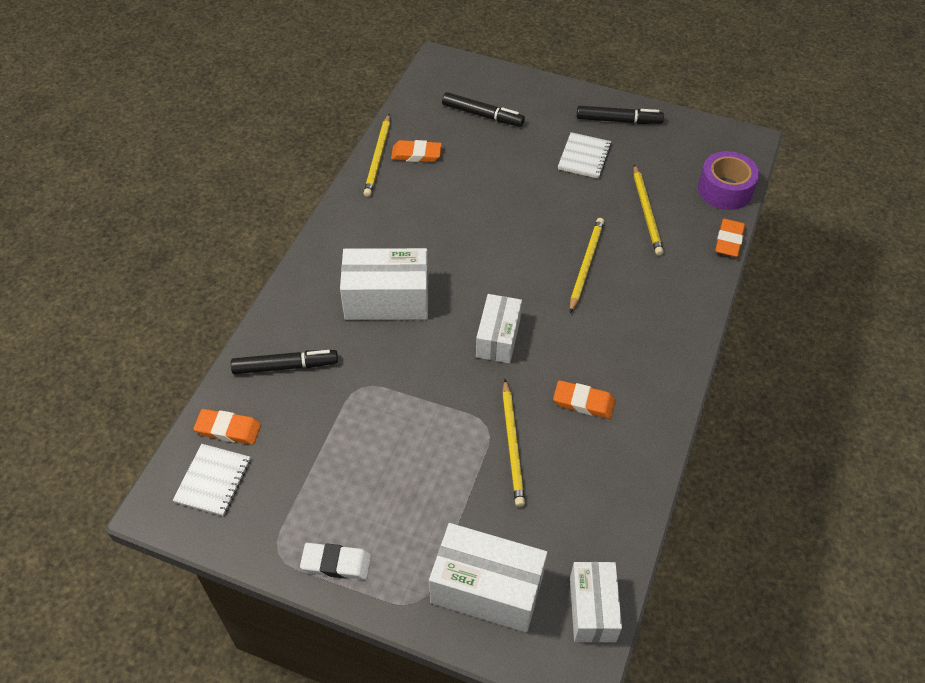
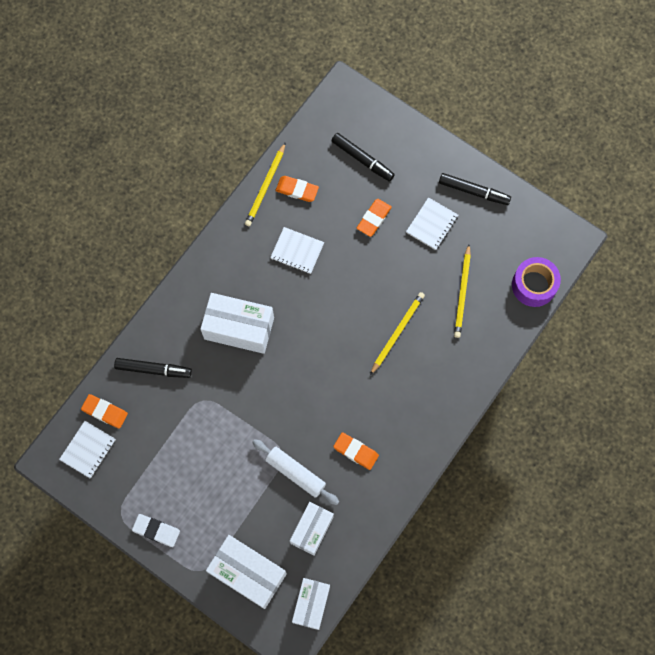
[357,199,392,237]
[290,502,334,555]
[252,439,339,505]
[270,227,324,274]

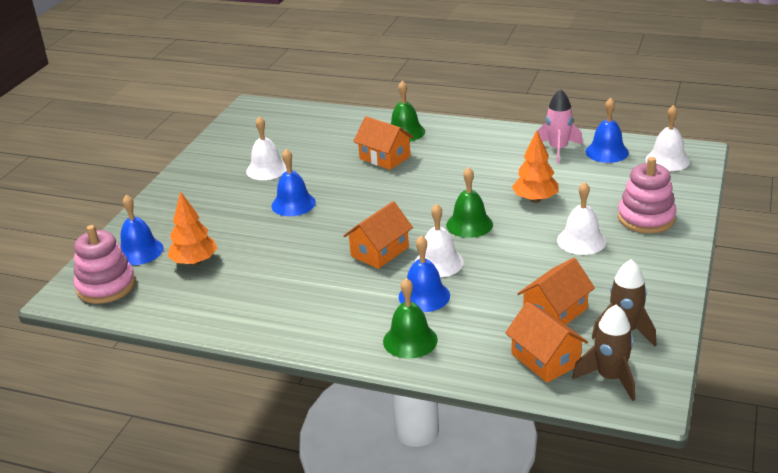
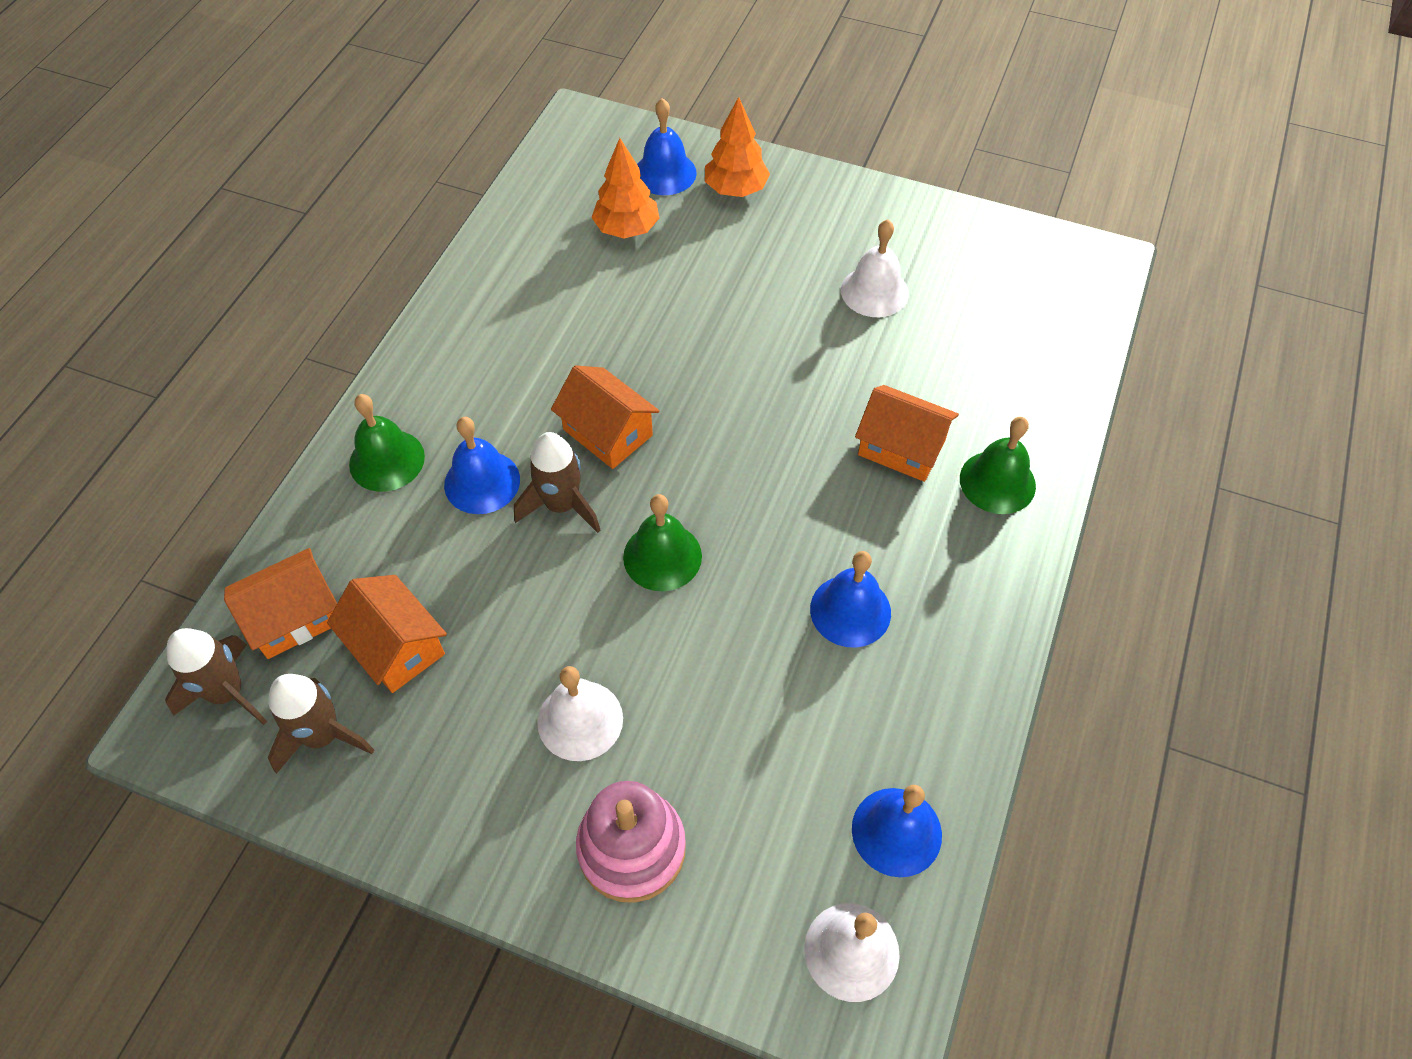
[538,89,583,164] (first image)
[855,385,959,482]
[705,97,770,197]
[810,551,891,648]
[514,432,600,533]
[74,225,136,304] (first image)

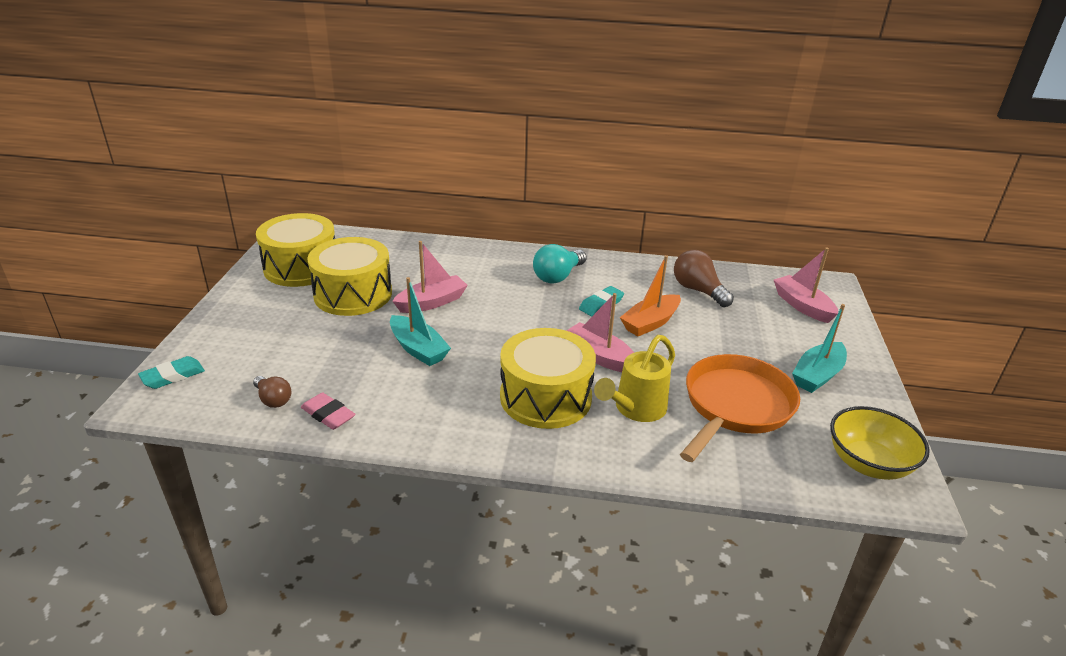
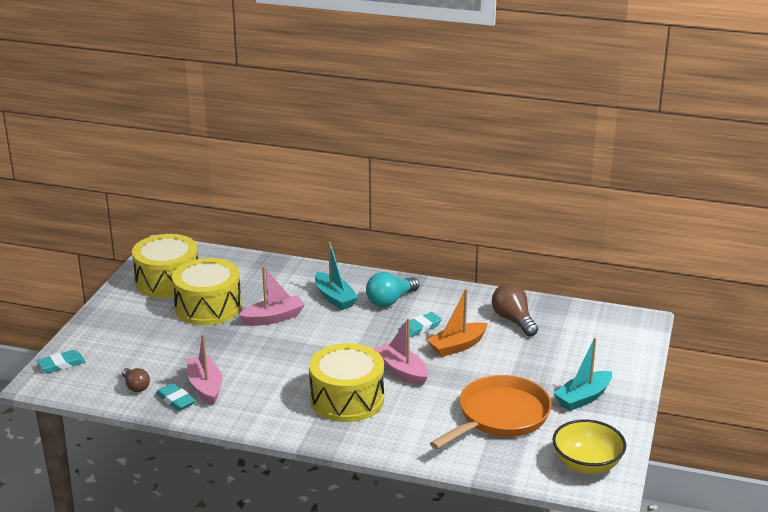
[187,334,222,405]
[315,242,358,310]
[594,335,675,422] (first image)
[156,383,196,411]

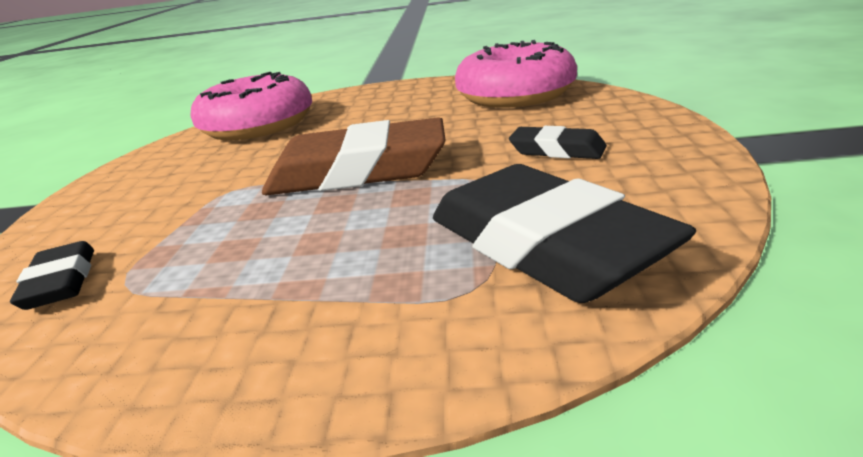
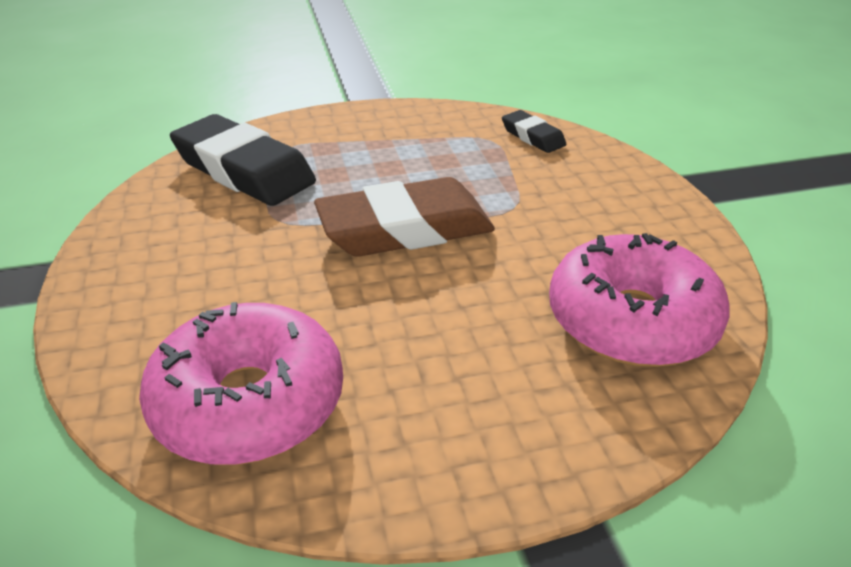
[509,126,607,159] (first image)

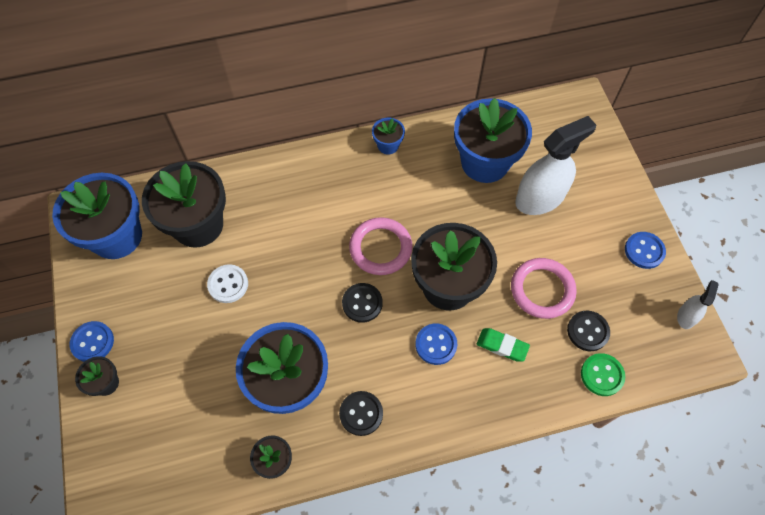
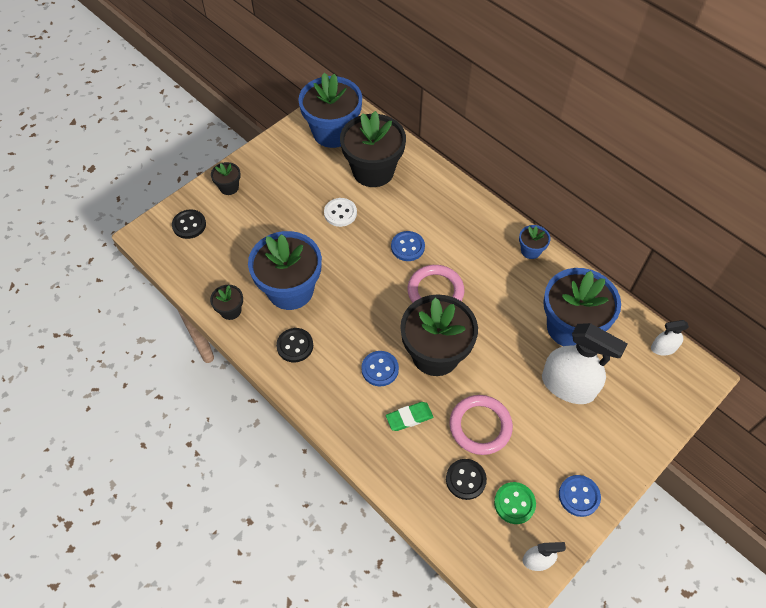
[172,209,206,239]
[391,231,425,261]
[386,402,433,431]
[494,482,536,524]
[651,320,689,356]

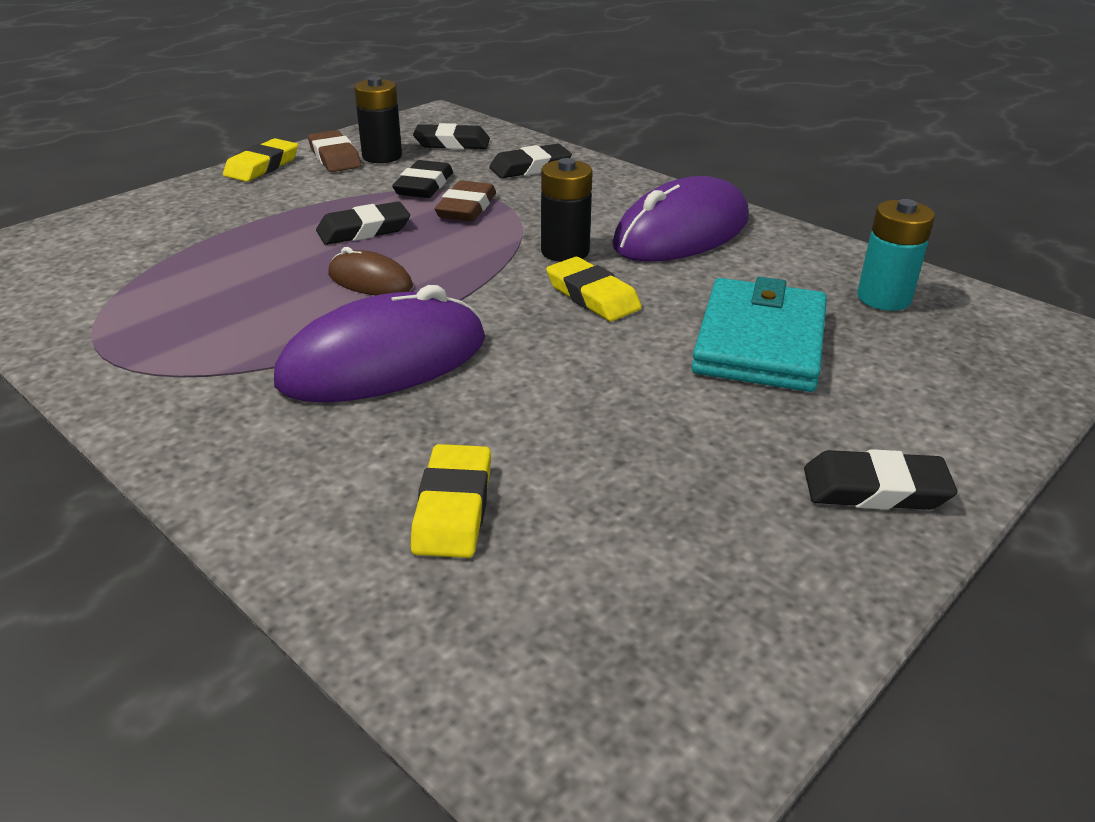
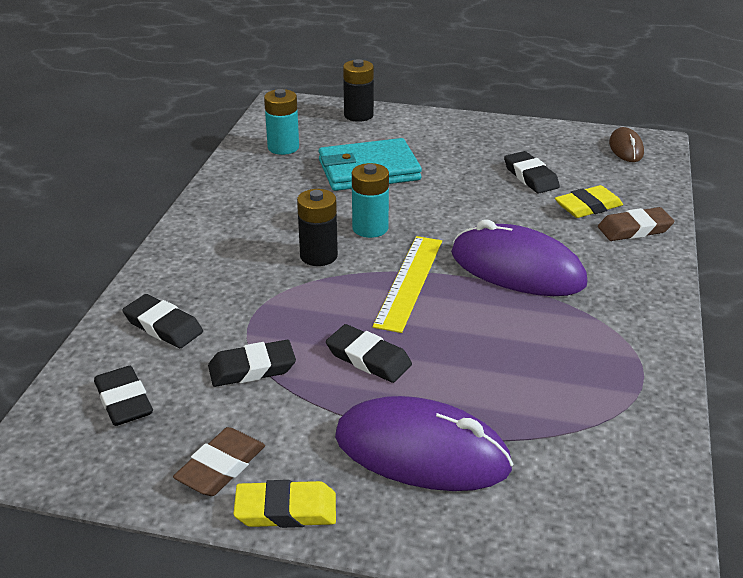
[343,59,374,122]
[335,396,513,491]
[598,207,674,241]
[609,127,644,162]
[352,163,389,238]
[504,151,560,193]
[373,236,442,333]

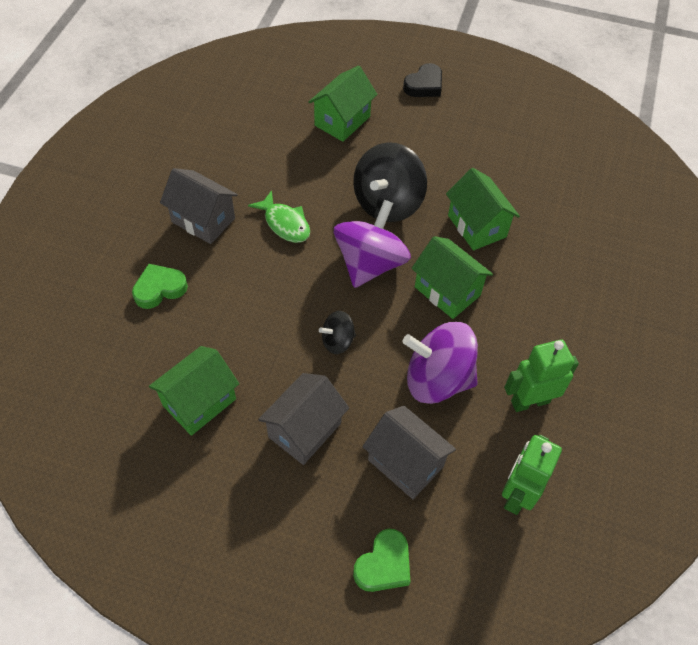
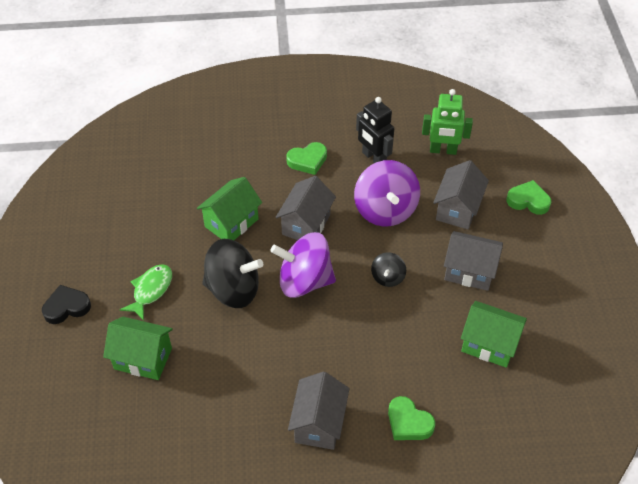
[42,285,91,324]
[120,264,172,321]
[276,176,336,240]
[371,252,406,287]
[356,97,394,163]
[286,142,327,175]

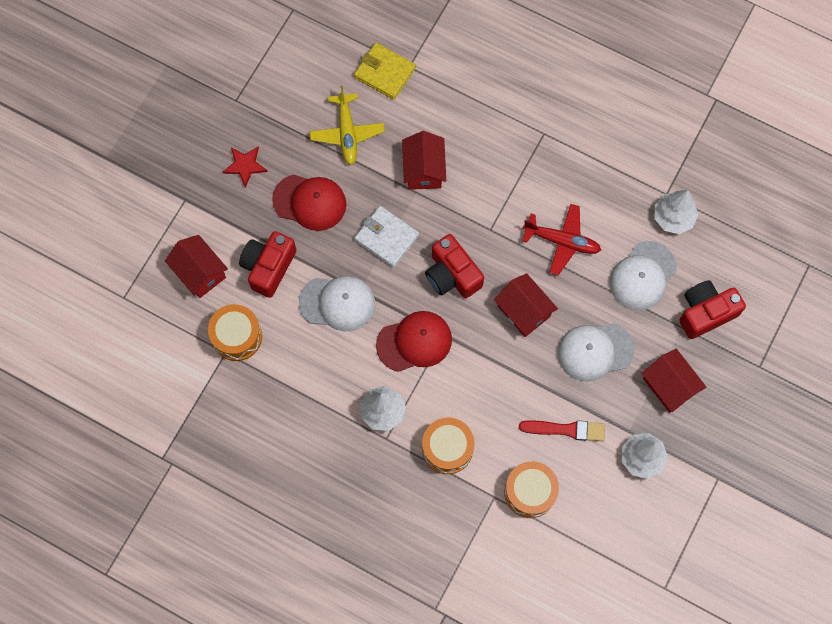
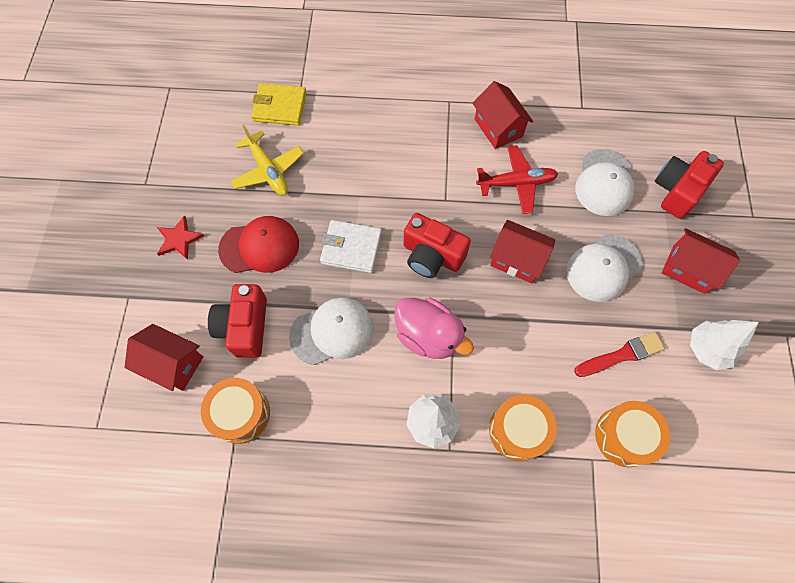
[472,81,533,149]
[655,190,698,234] (first image)
[394,298,474,359]

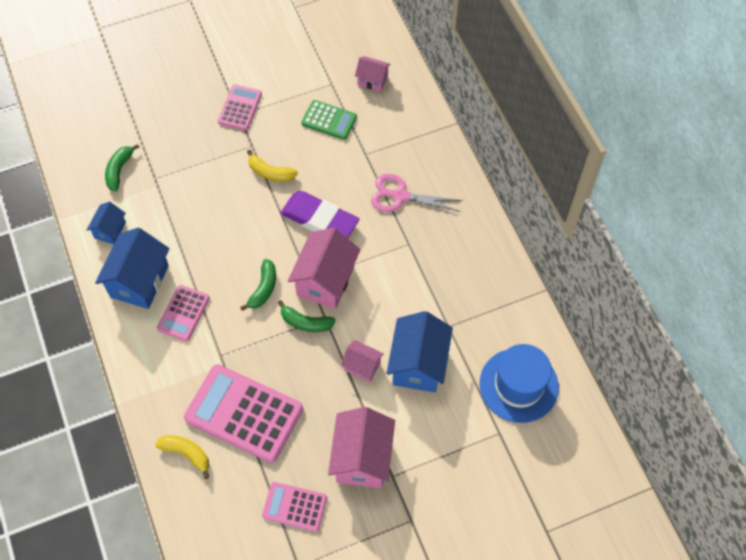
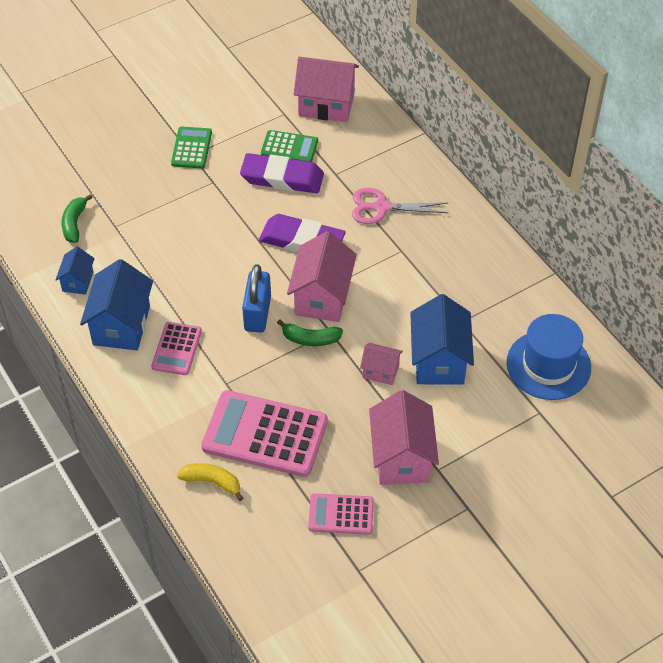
[294,57,359,122]
[171,126,212,169]
[247,150,298,182] (first image)
[242,264,271,333]
[240,153,324,193]

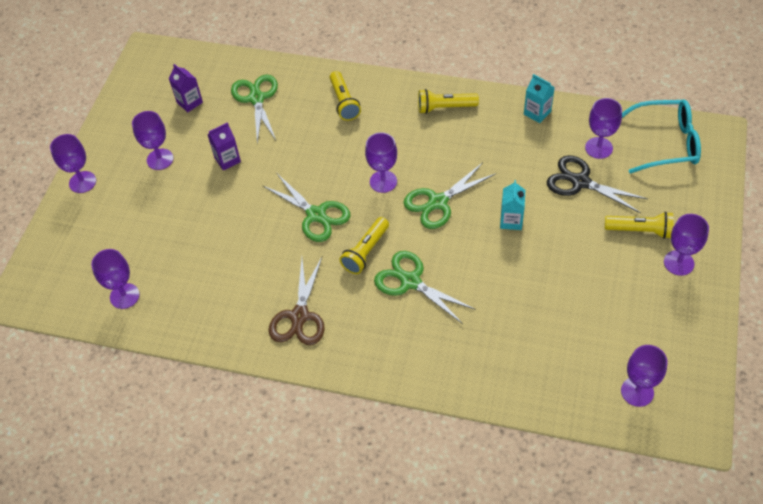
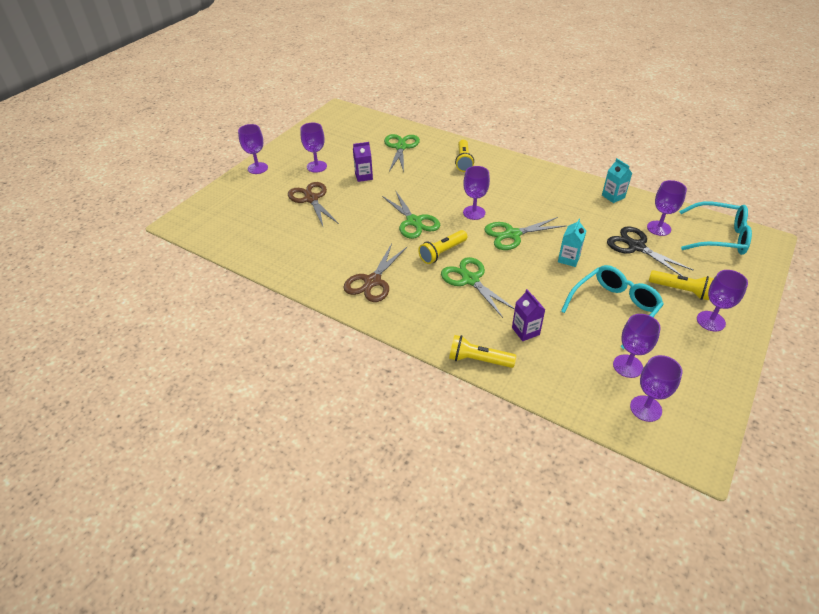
[512,289,545,341]
[449,335,516,368]
[613,314,661,378]
[288,182,339,226]
[561,265,664,349]

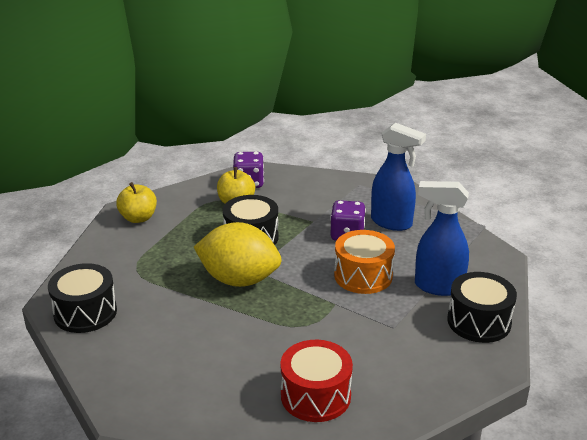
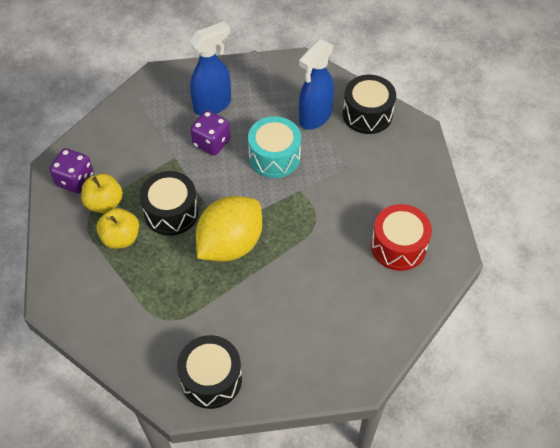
[96,208,139,249]
[248,116,301,178]

